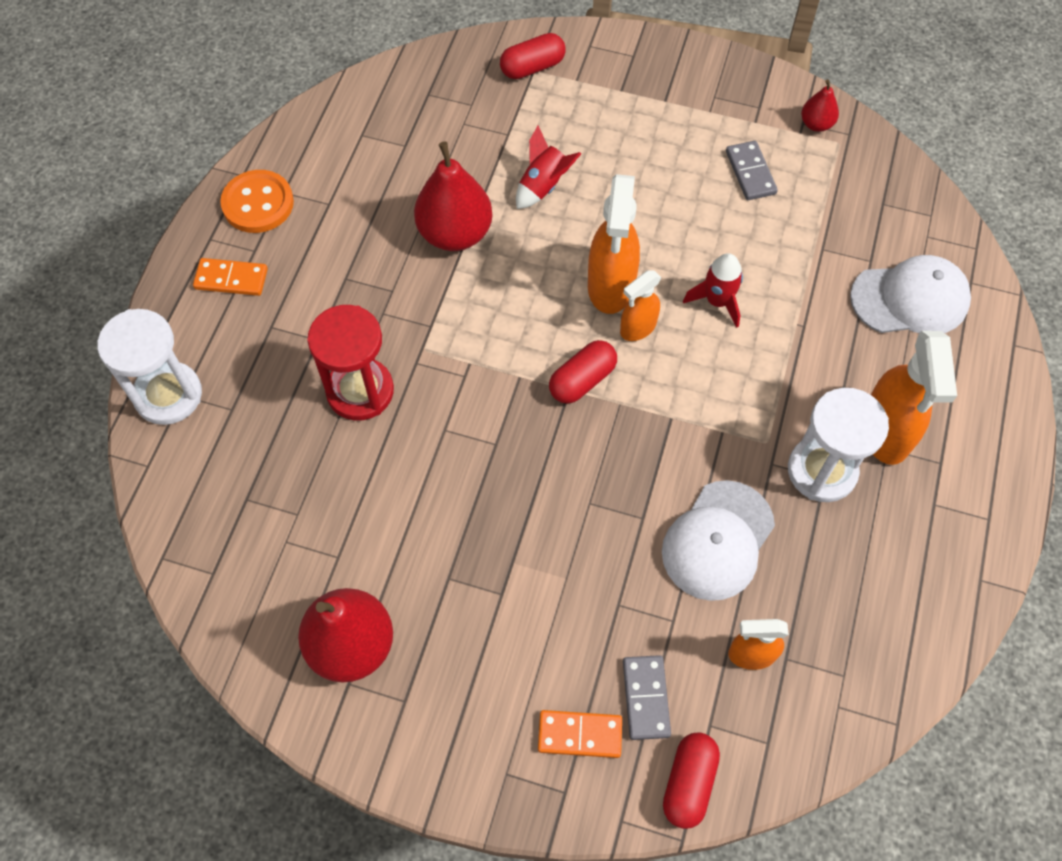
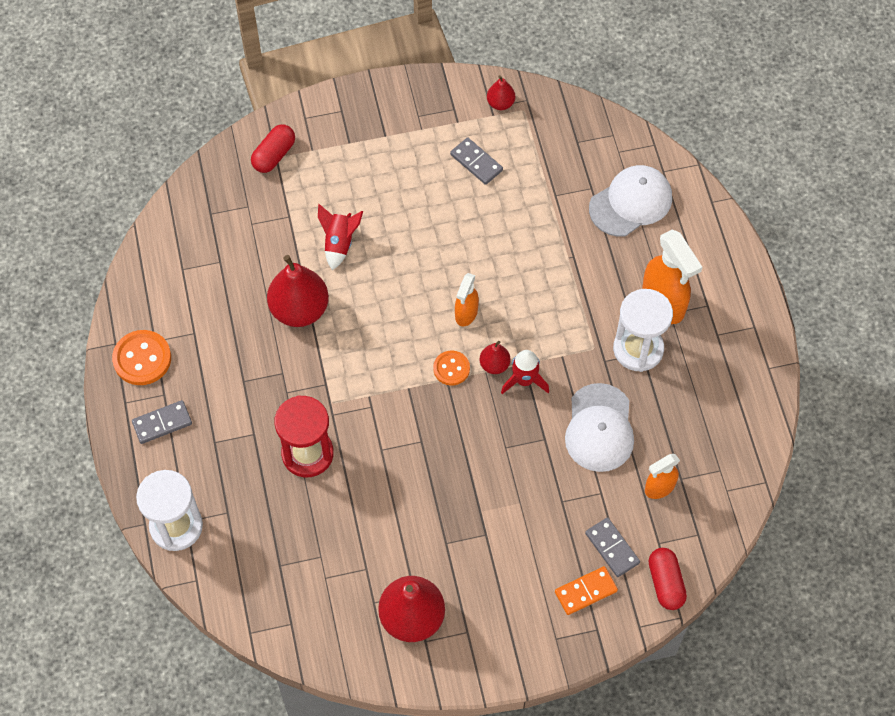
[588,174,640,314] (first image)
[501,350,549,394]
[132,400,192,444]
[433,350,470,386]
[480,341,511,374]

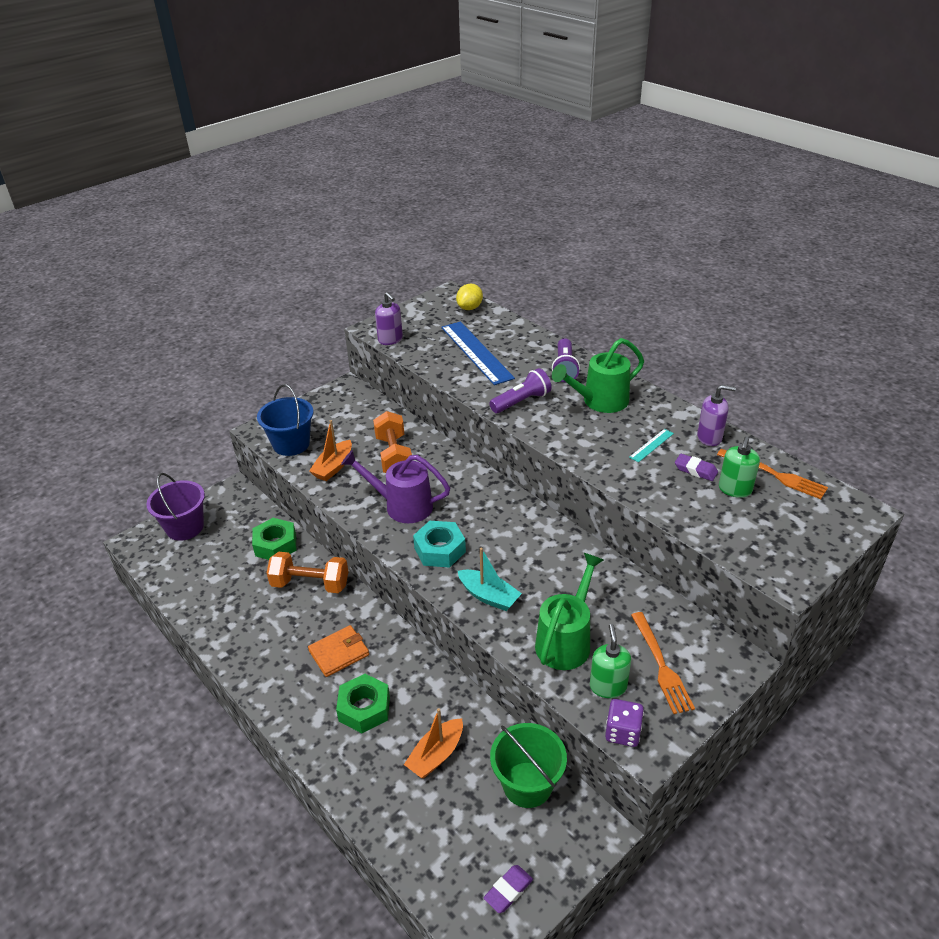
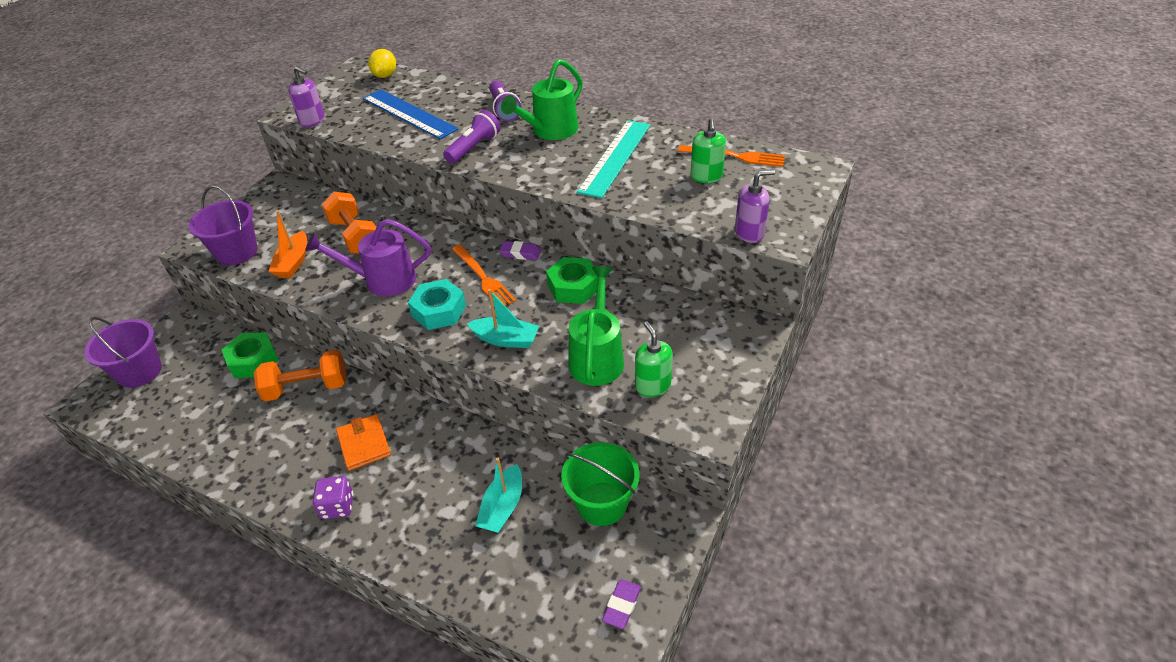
[188,185,257,265]
[735,170,775,243]
[577,120,650,198]
[499,241,541,260]
[452,245,516,306]
[336,414,391,471]
[546,257,598,304]
[313,476,353,519]
[475,458,522,533]

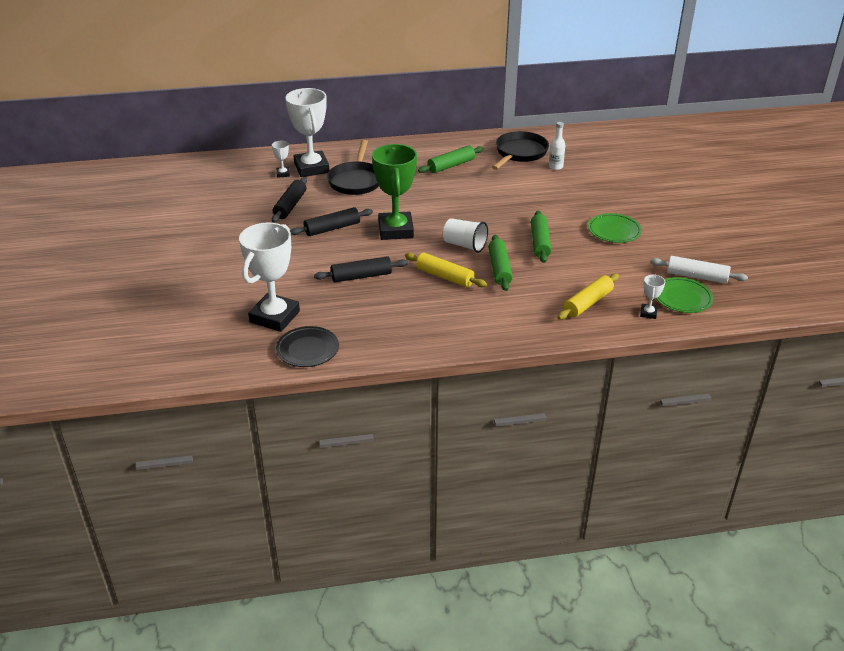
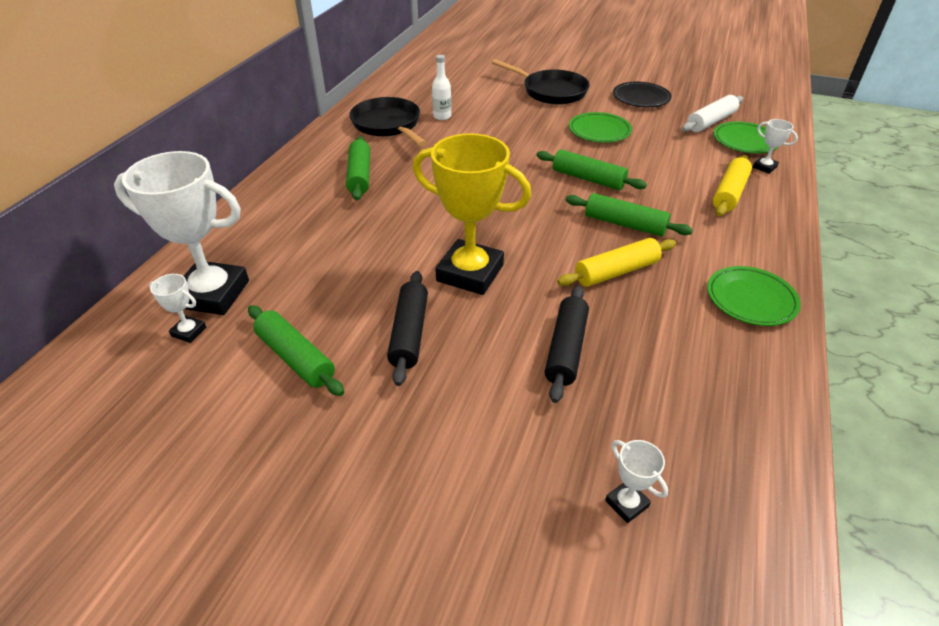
[492,59,590,105]
[413,133,531,295]
[248,305,344,396]
[443,218,488,253] (first image)
[605,440,668,523]
[713,155,752,216]
[613,82,672,107]
[707,266,801,326]

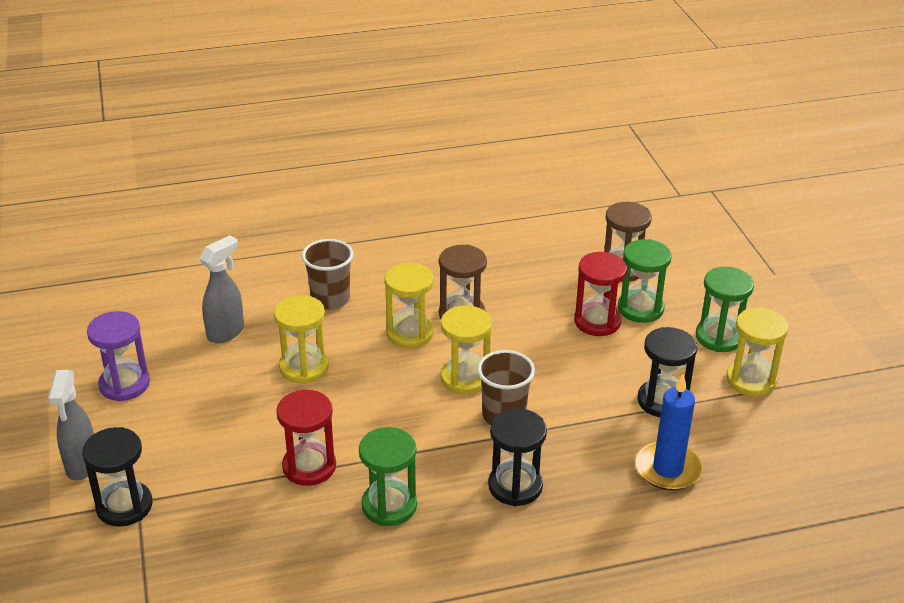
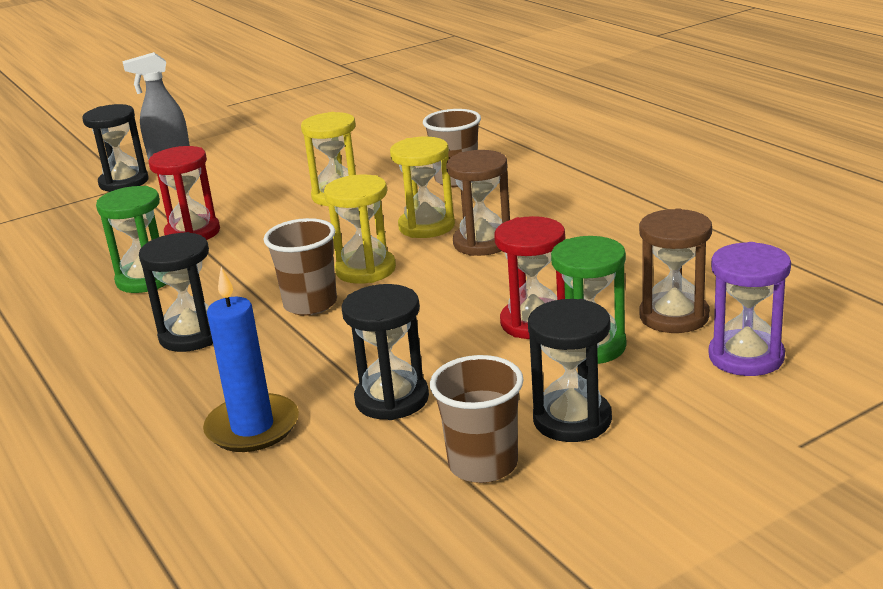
[199,235,244,343] (first image)
[528,299,612,442]
[430,355,524,483]
[708,242,791,376]

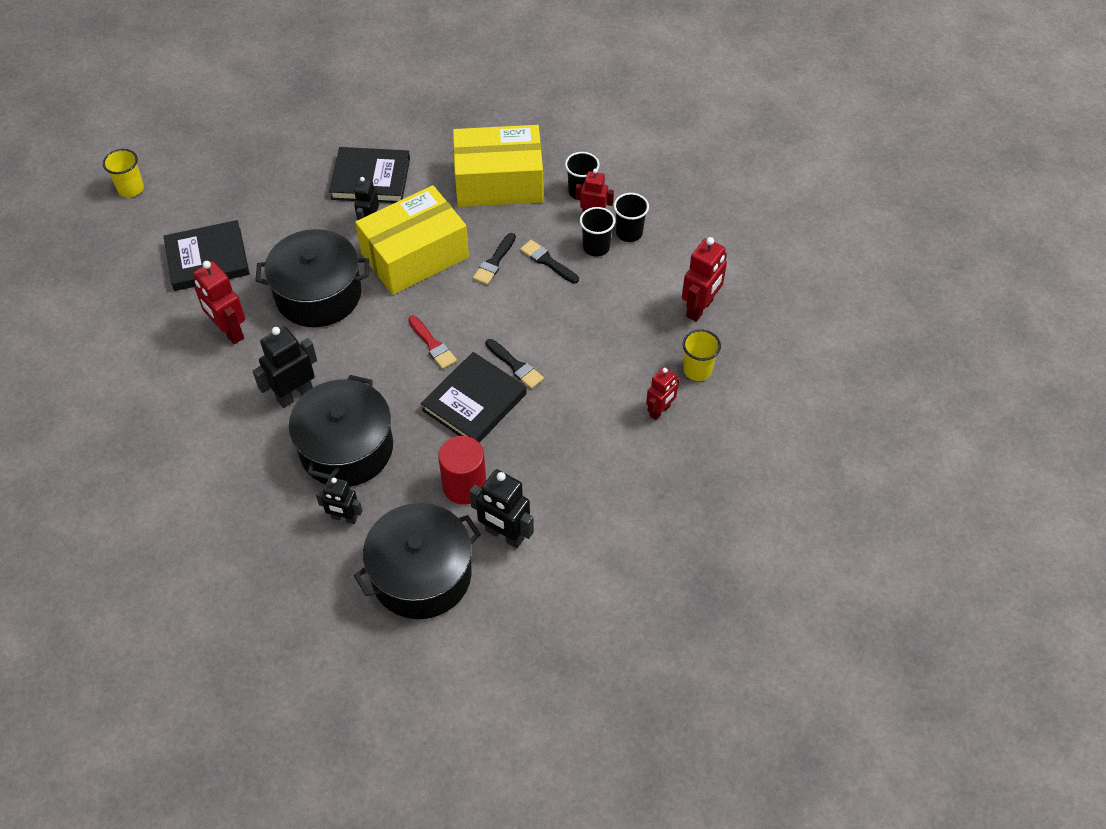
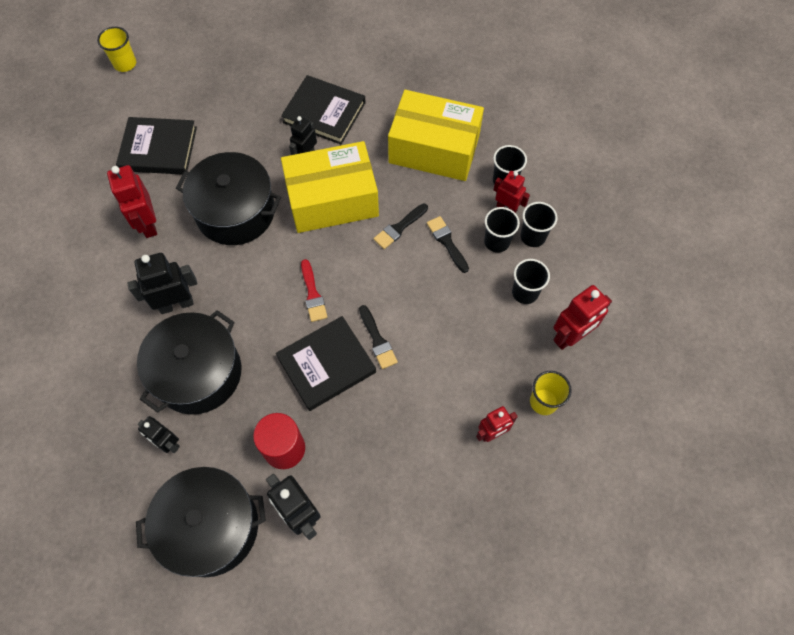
[512,259,550,304]

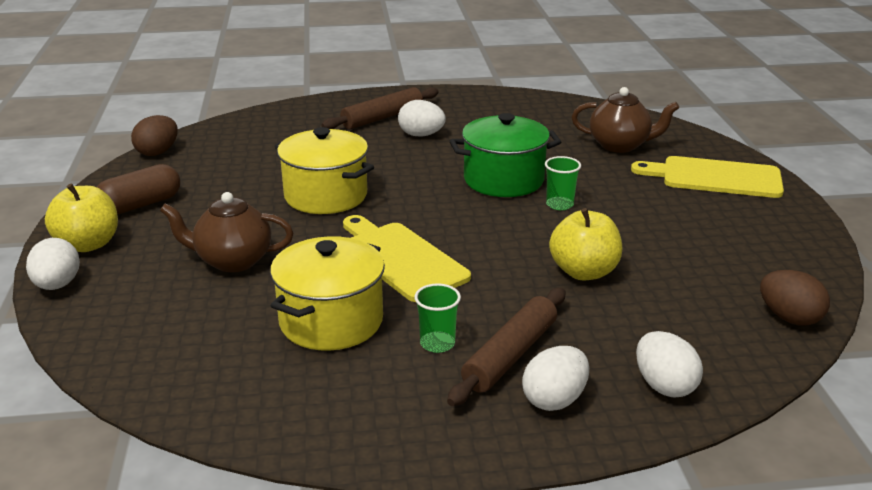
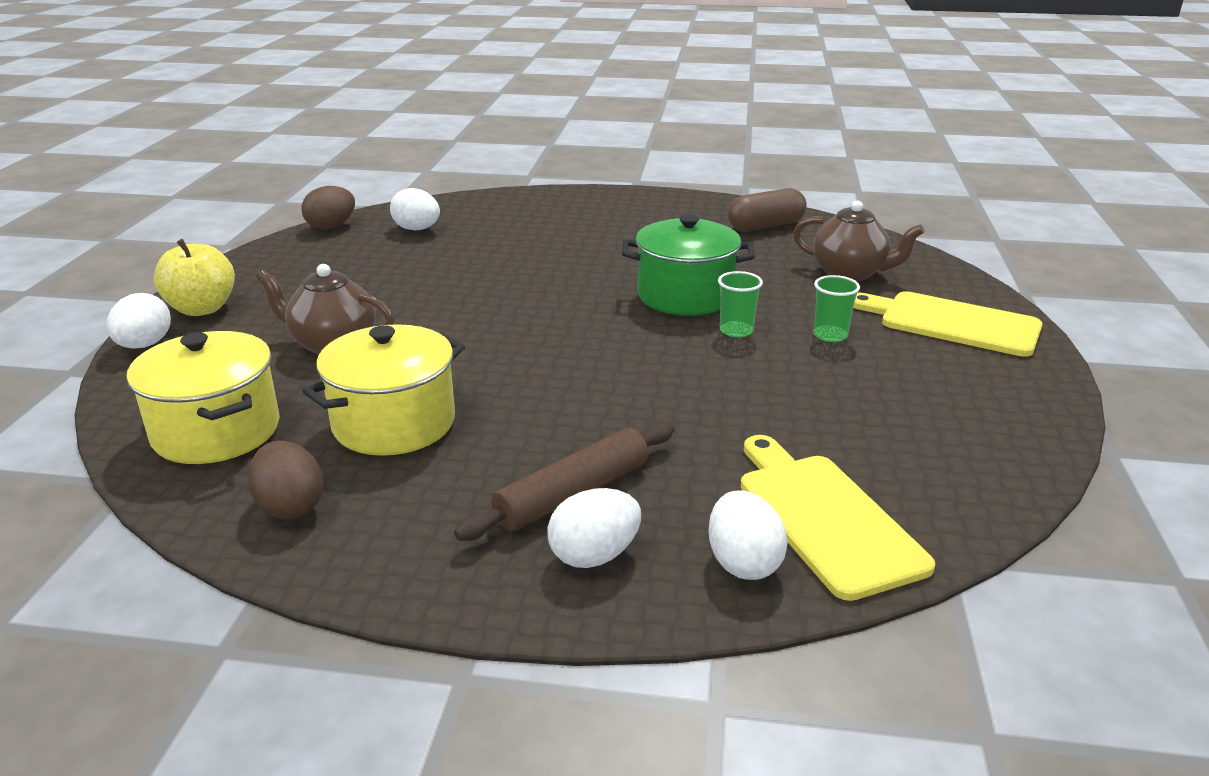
[321,87,439,129] (first image)
[390,188,440,230]
[127,331,280,464]
[728,188,807,231]
[549,208,622,281] (first image)
[741,435,935,601]
[248,441,324,519]
[813,275,860,342]

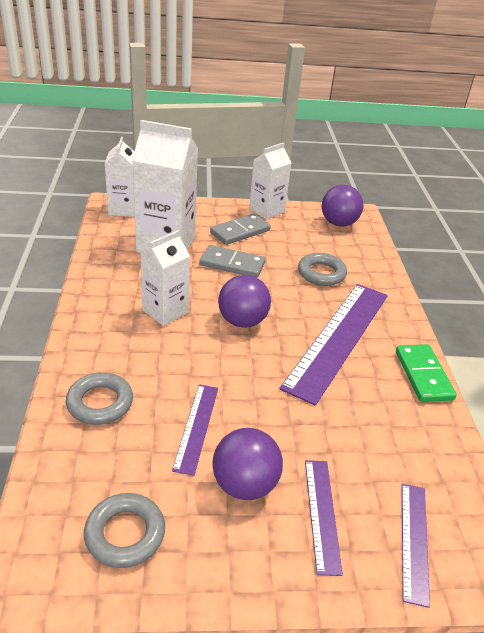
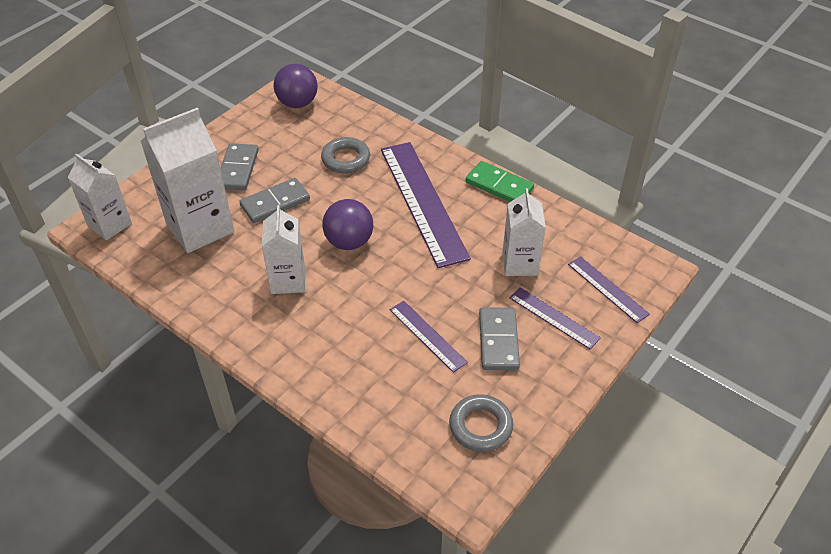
[502,188,546,276]
[66,372,133,425] (first image)
[479,307,520,370]

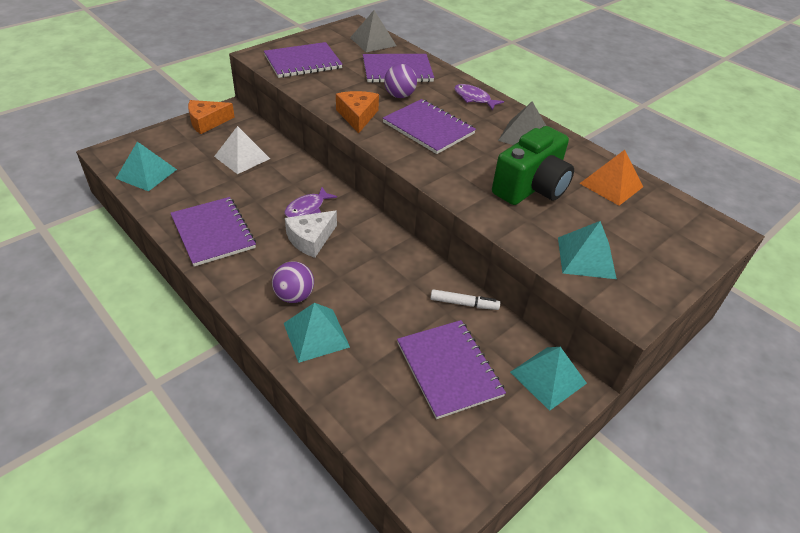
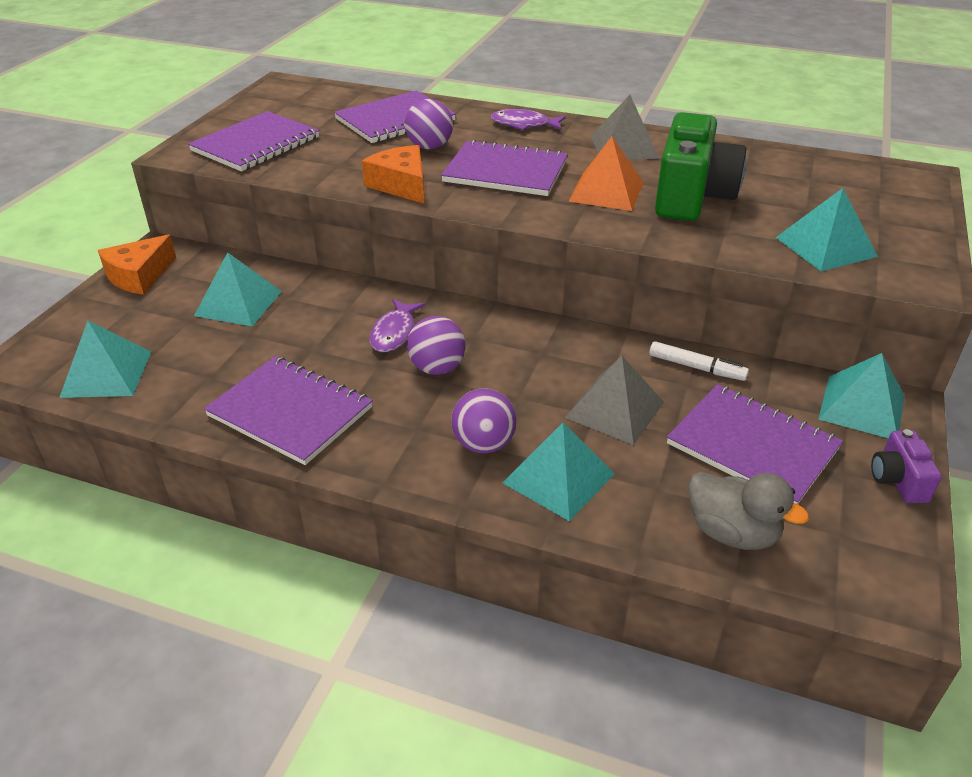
[565,356,664,445]
[194,252,282,326]
[568,137,643,211]
[407,316,466,375]
[649,341,749,381]
[871,429,942,503]
[688,472,809,550]

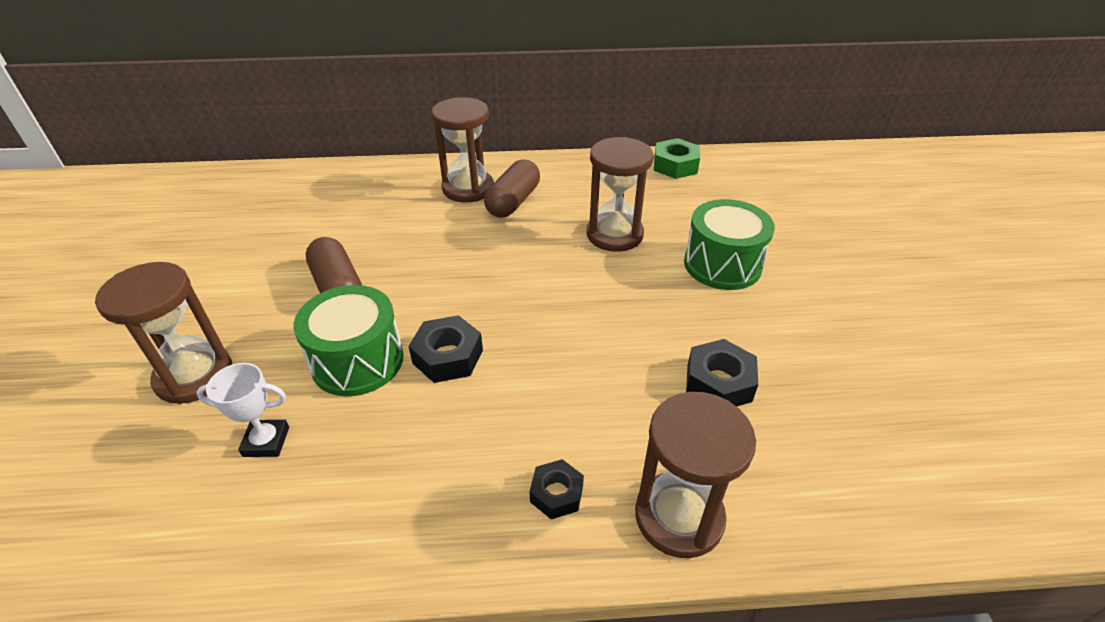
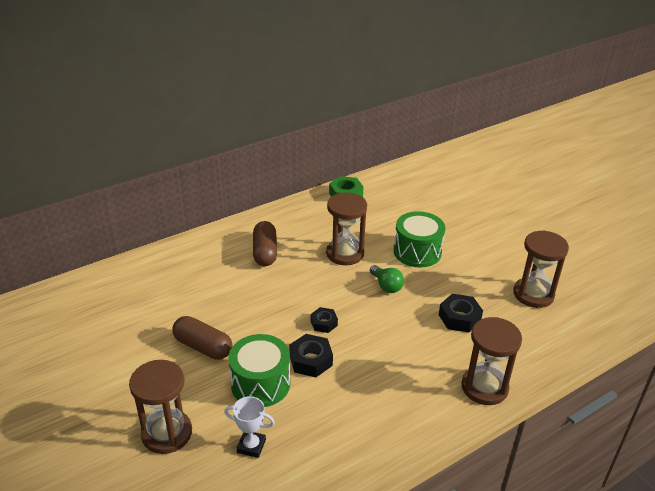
[513,230,569,308]
[224,396,275,458]
[310,307,338,333]
[370,265,404,293]

